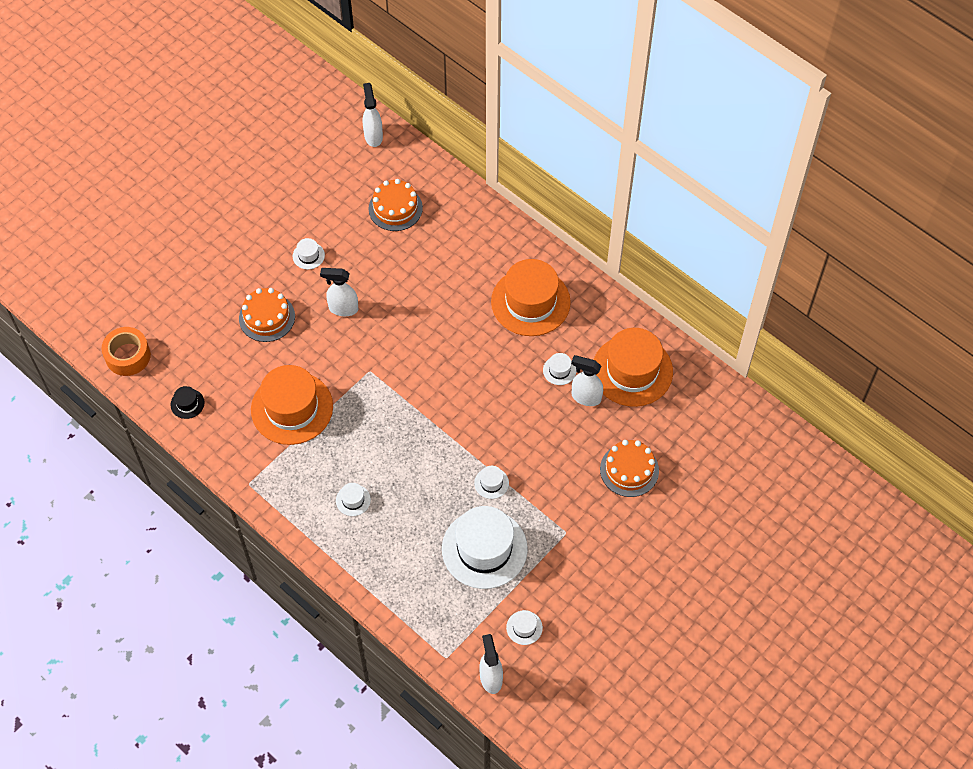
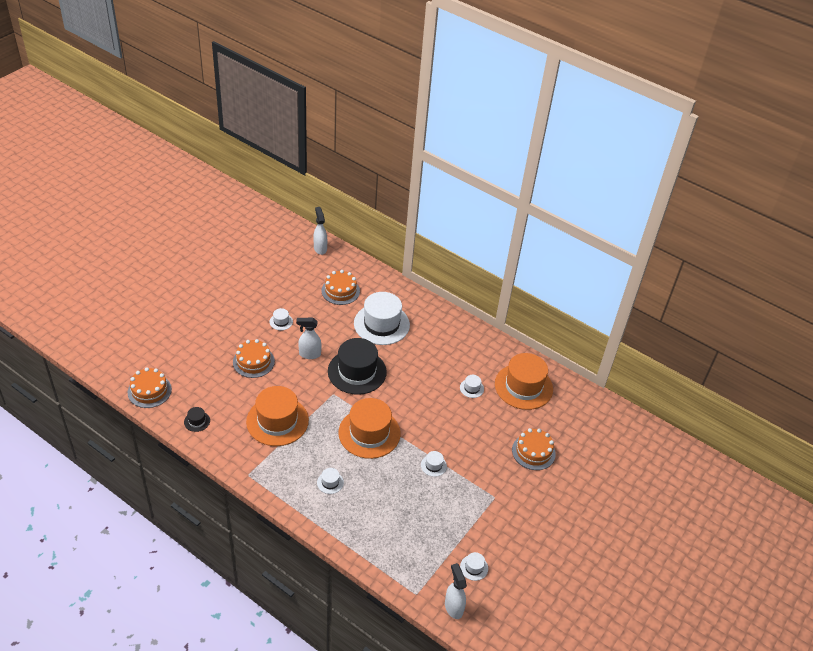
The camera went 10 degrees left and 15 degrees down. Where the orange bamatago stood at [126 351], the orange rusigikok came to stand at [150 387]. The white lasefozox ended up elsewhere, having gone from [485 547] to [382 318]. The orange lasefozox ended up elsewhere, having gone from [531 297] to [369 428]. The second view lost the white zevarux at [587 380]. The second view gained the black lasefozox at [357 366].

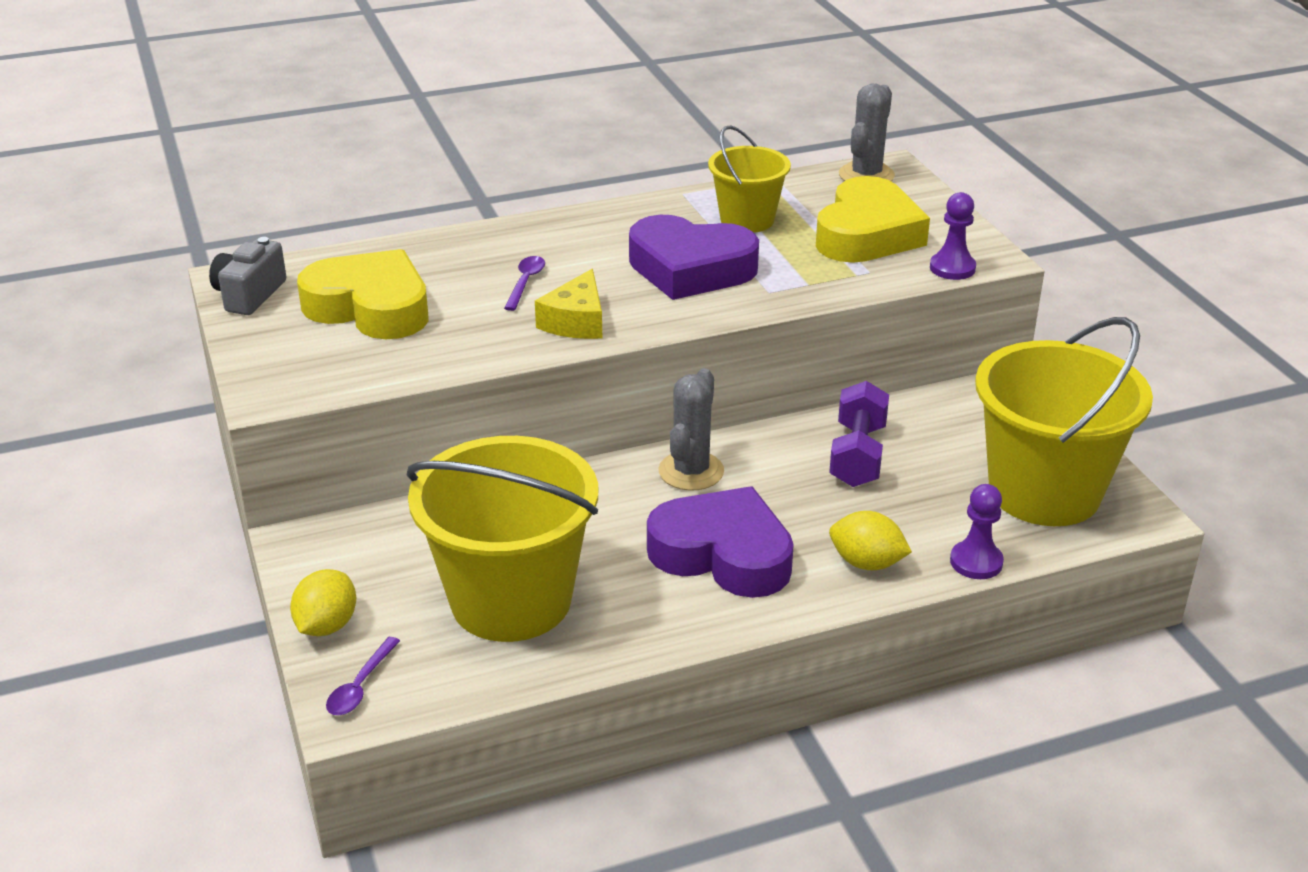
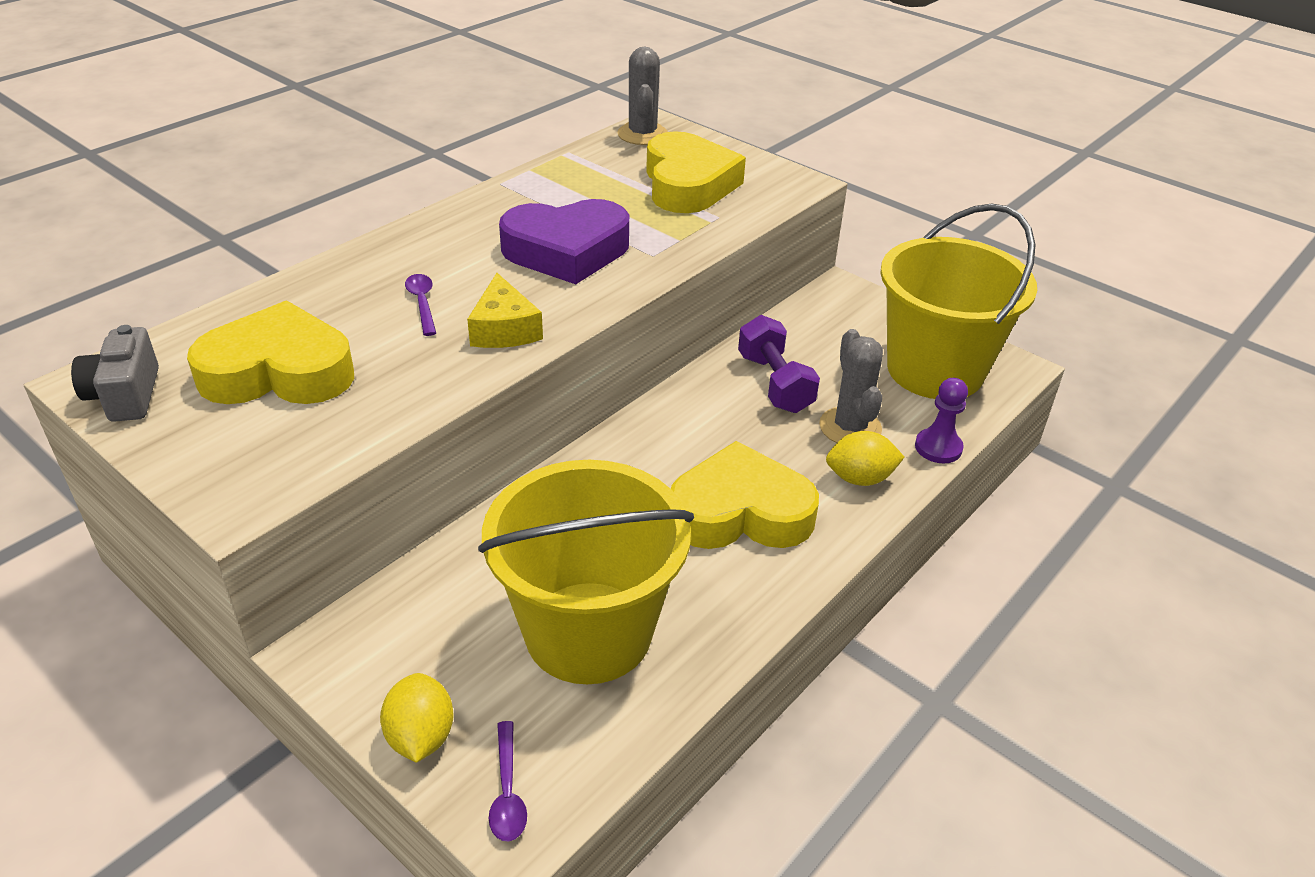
The camera went 30 degrees left and 5 degrees up. What was the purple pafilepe at [720 542] turned into the yellow pafilepe at [745 495]. The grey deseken ended up elsewhere, having gone from [691 429] to [851 386]. The second view lost the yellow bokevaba at [749 178]. The second view lost the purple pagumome at [953 236].

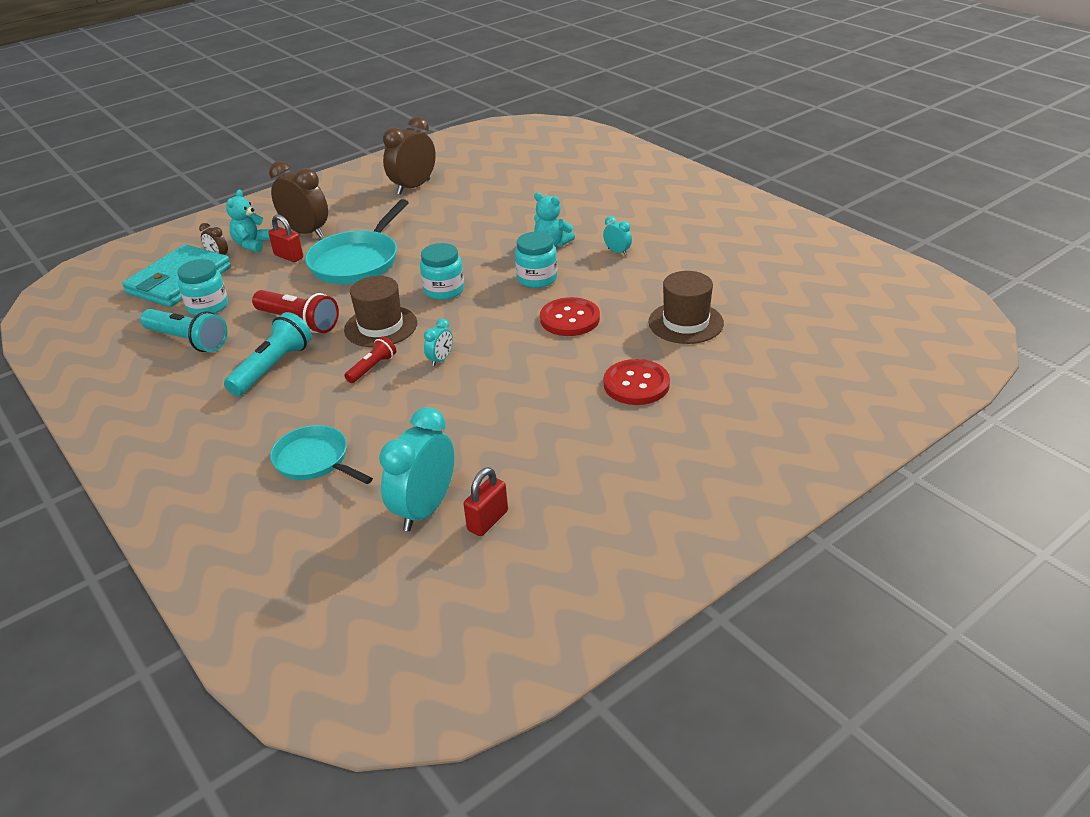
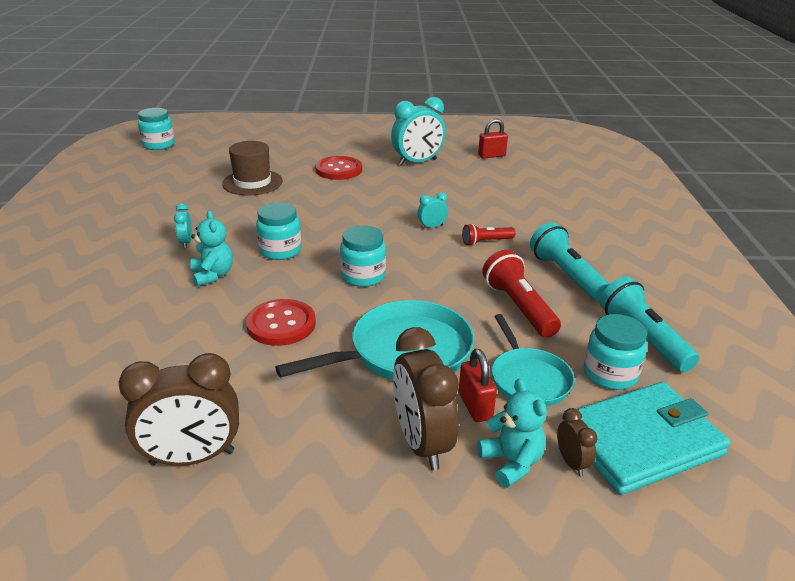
The camera went 145 degrees left and 5 degrees down. The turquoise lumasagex at [268 354] ended up facing another way, 90 degrees clockwise from before. The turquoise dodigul at [248 221] ended up facing another way, 75 degrees counterclockwise from before. The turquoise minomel ended up elsewhere, having gone from [321 454] to [533 360]. The second view lost the brown lasefozox at [380 311]. The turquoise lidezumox ended up elsewhere, having gone from [416 469] to [418 131]. The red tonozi ended up elsewhere, having gone from [570 316] to [281 322]. The second view gained the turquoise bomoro at [156 129].

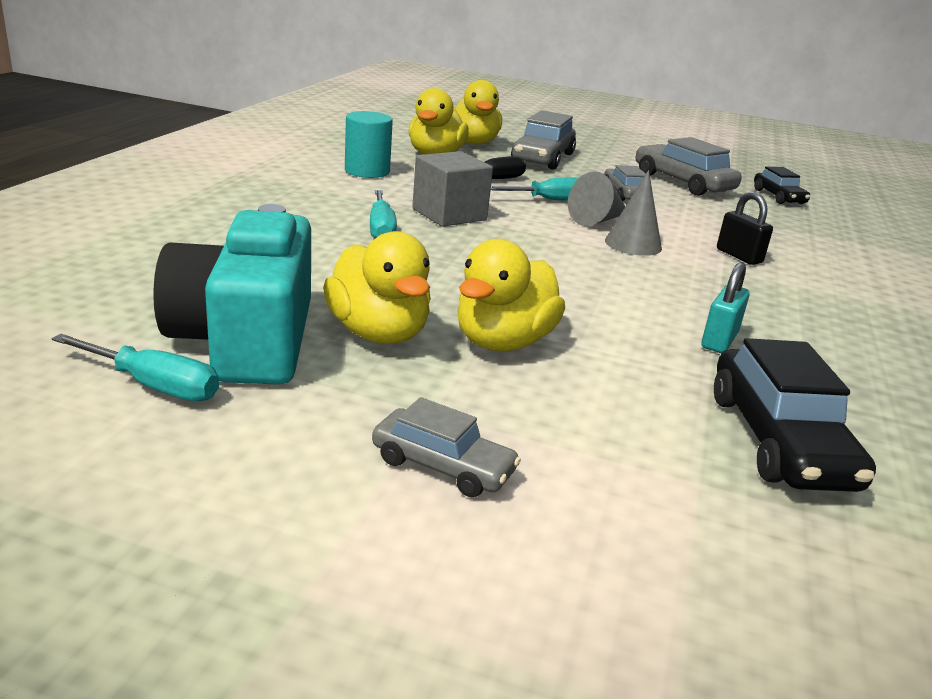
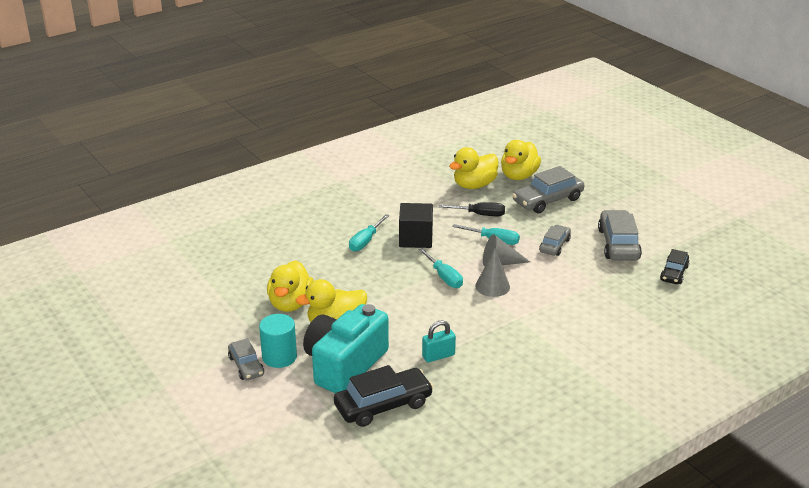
The camera went 40 degrees right and 5 degrees up. The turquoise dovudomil ended up elsewhere, having gone from [135 367] to [440 268]. The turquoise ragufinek ended up elsewhere, having gone from [232 294] to [346 348]. The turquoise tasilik ended up elsewhere, having gone from [369 144] to [278 341]. What was the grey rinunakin at [452 189] turned into the black rinunakin at [416 225]. The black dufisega at [795 415] ended up facing another way, 150 degrees counterclockwise from before. The second view lost the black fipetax at [745 228].

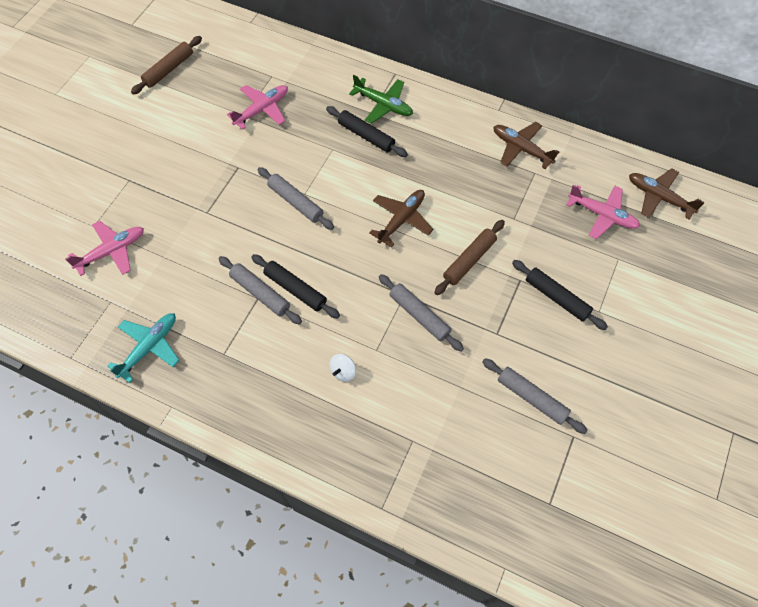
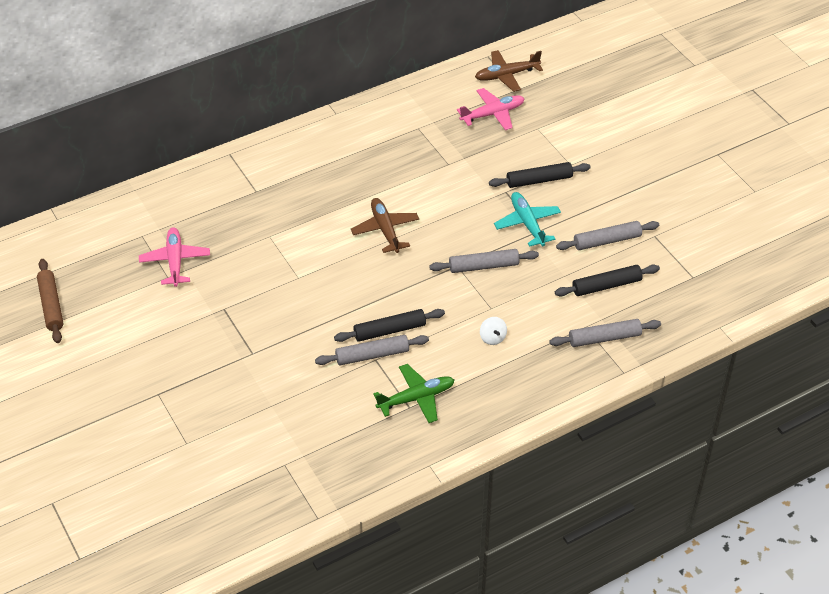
The camera went 55 degrees left and 15 degrees down. The second view lost the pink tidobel at [104 248]. The turquoise tidobel ended up elsewhere, having gone from [143 348] to [527 219]. The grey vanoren ended up elsewhere, having gone from [296 198] to [605 333]. The black vanoren ended up elsewhere, having gone from [367 131] to [607 280]. The green tidobel ended up elsewhere, having gone from [381 99] to [413 393]. The second view lost the brown vanoren at [469 257]. The second view lost the brown tidobel at [526 145].

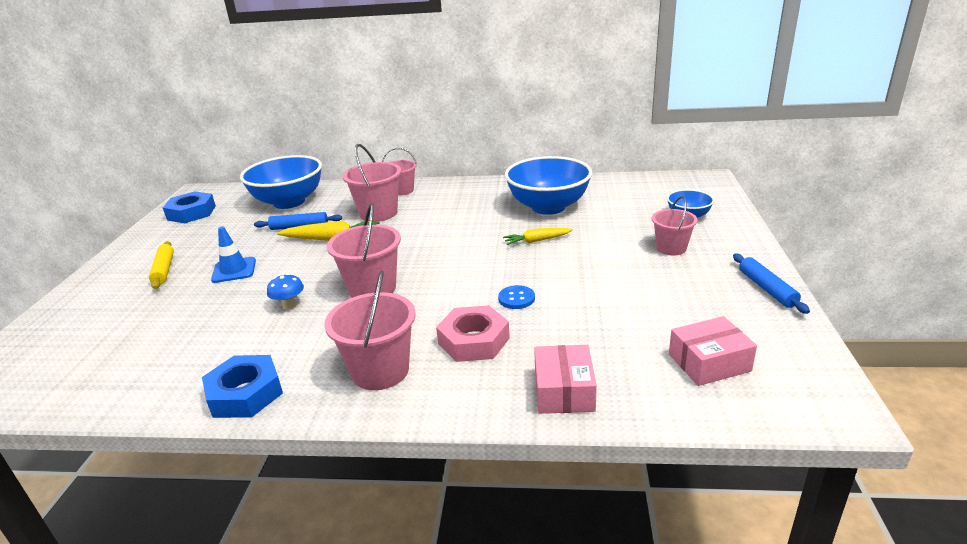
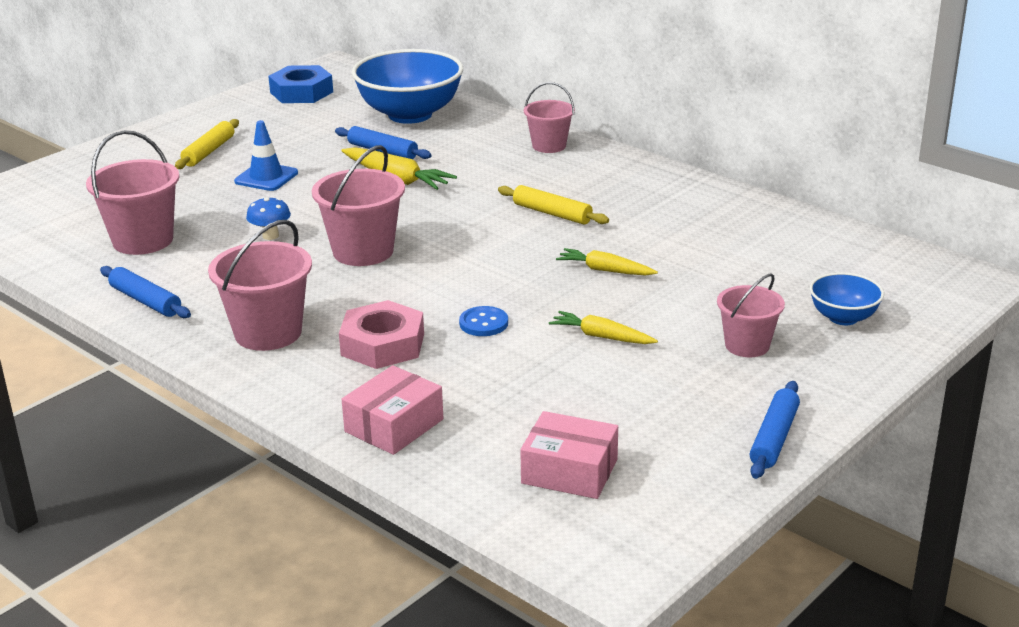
The camera went 35 degrees right and 0 degrees up. Where the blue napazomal stood at [242 386], the blue vanoren came to stand at [145 292]. The pink bokevaba ended up elsewhere, having gone from [371 183] to [133 192]. The second view lost the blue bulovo at [548 185]. The second view gained the yellow vanoren at [553 205]. The second view gained the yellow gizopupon at [603 327].

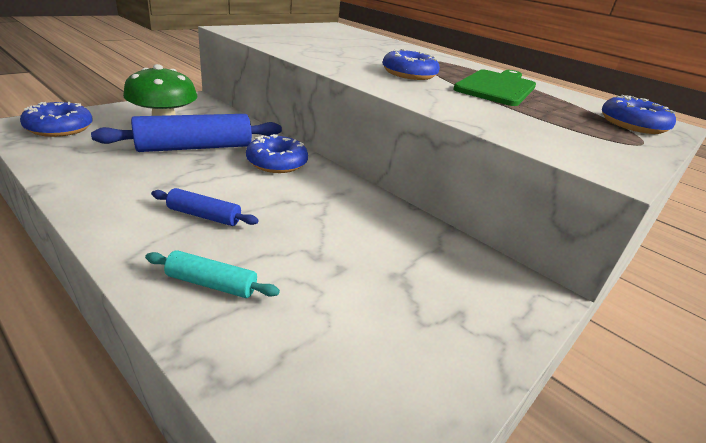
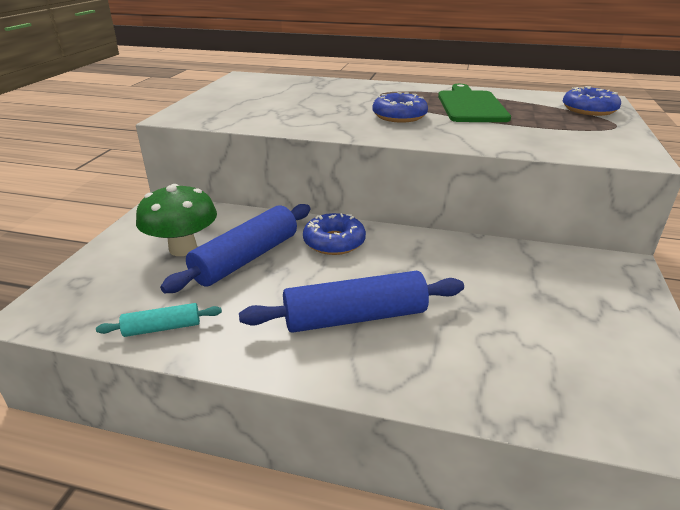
The camera went 25 degrees left and 0 degrees up. The second view lost the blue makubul at [56 119]. The turquoise vanoren ended up elsewhere, having gone from [212 274] to [159 320]. The size of the blue vanoren at [204 207] changed by a factor of 1.95.

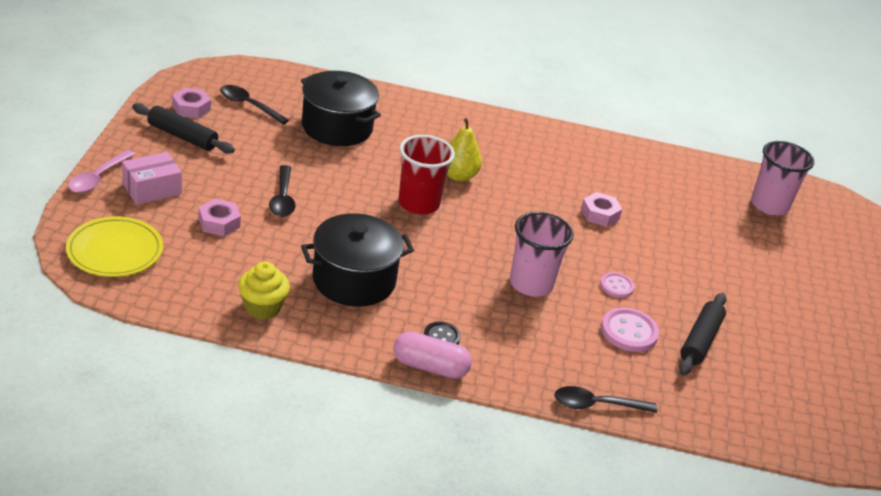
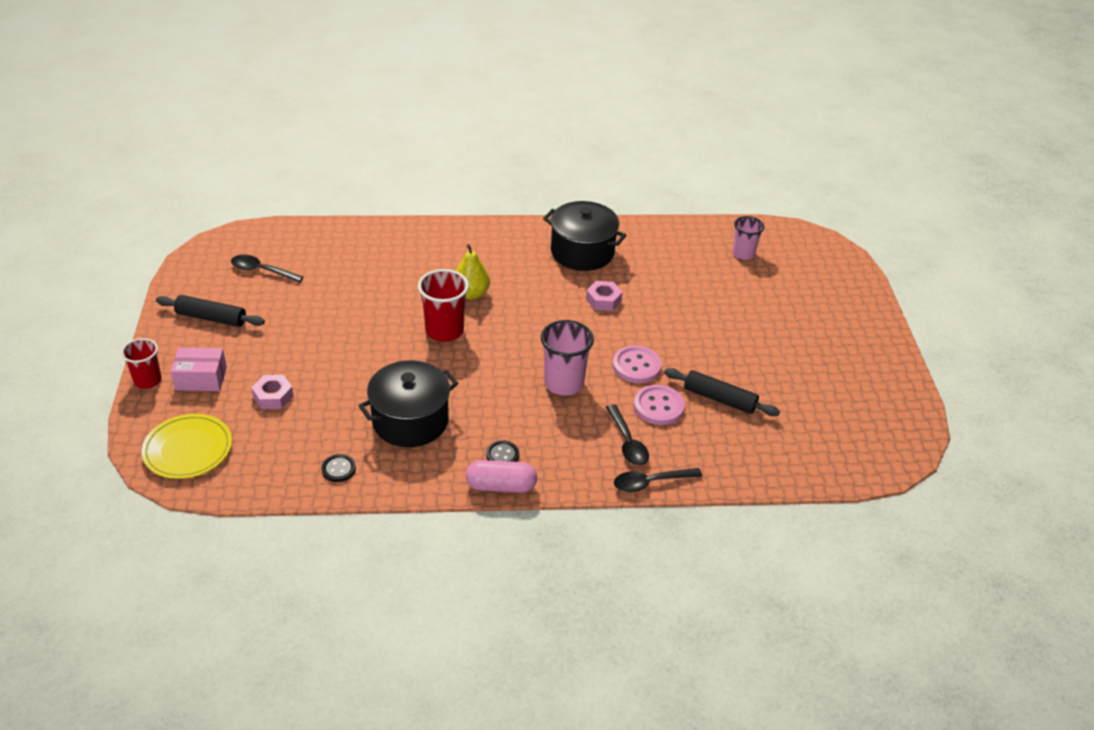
The camera went 10 degrees left and 5 degrees up. Where the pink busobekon stood at [101 171], the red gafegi came to stand at [141 363]. The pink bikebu at [152 178] ended up facing another way, 45 degrees clockwise from before. The second view lost the pink napazomal at [191 103]. Where the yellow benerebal stood at [264 290], the black tonozi came to stand at [338 468]. The black busobekon ended up elsewhere, having gone from [282 191] to [627 435]. The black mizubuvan ended up elsewhere, having gone from [341 108] to [584 236]. The size of the pink tonozi at [617 285] changed by a factor of 1.61. The black vanoren at [702 334] ended up facing another way, 75 degrees counterclockwise from before. The size of the pink gafegi at [782 178] changed by a factor of 0.66.

